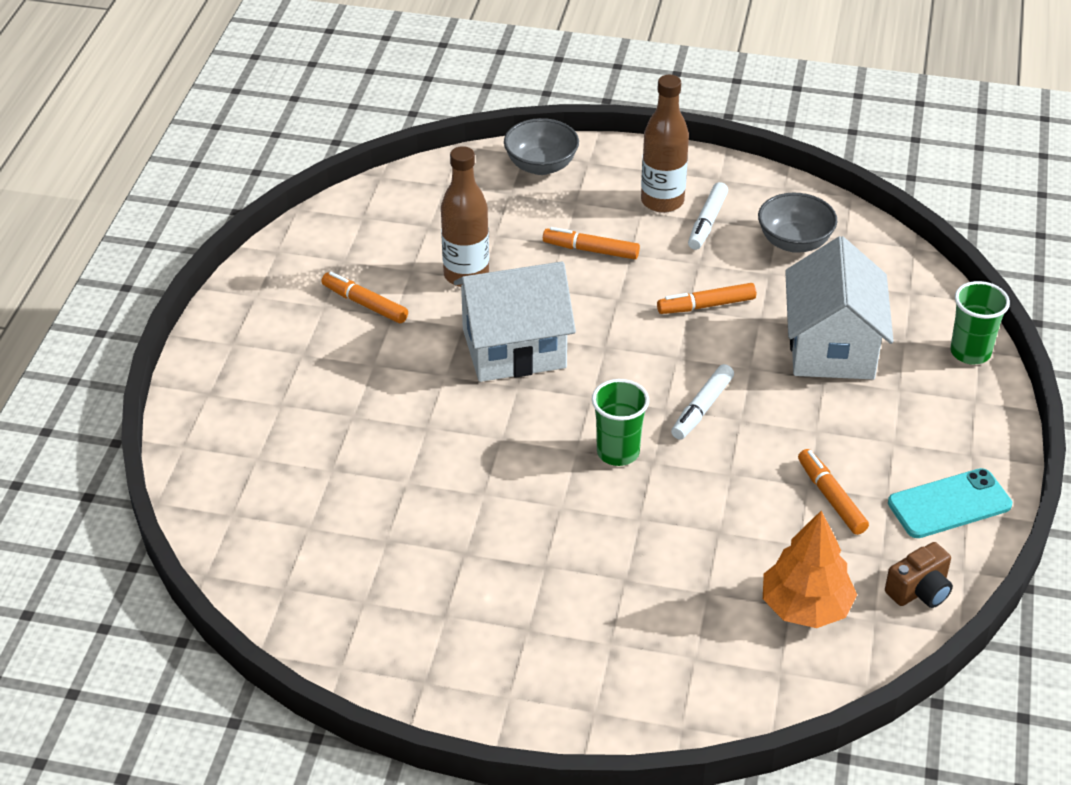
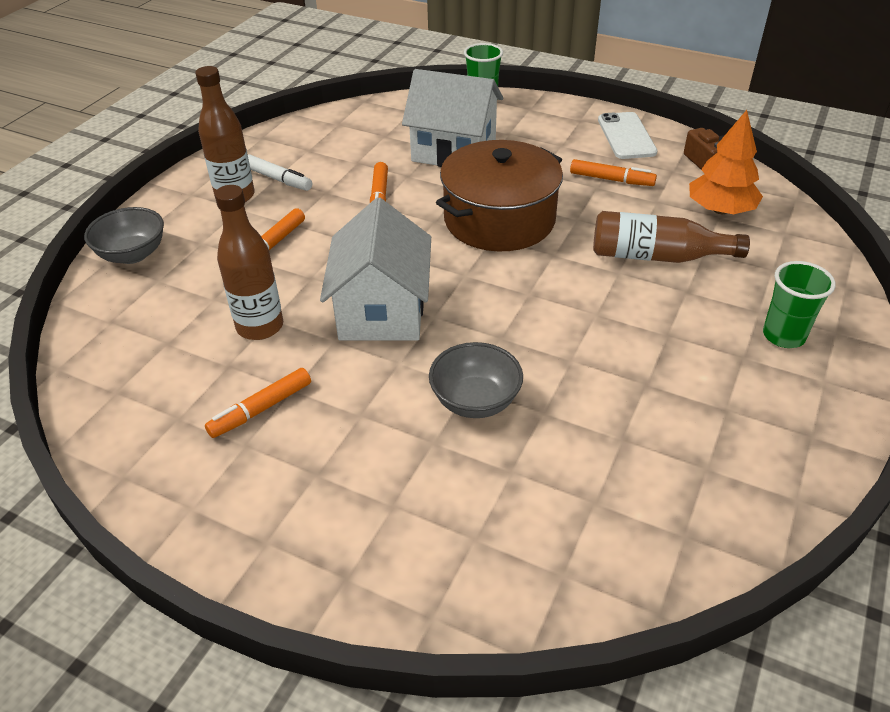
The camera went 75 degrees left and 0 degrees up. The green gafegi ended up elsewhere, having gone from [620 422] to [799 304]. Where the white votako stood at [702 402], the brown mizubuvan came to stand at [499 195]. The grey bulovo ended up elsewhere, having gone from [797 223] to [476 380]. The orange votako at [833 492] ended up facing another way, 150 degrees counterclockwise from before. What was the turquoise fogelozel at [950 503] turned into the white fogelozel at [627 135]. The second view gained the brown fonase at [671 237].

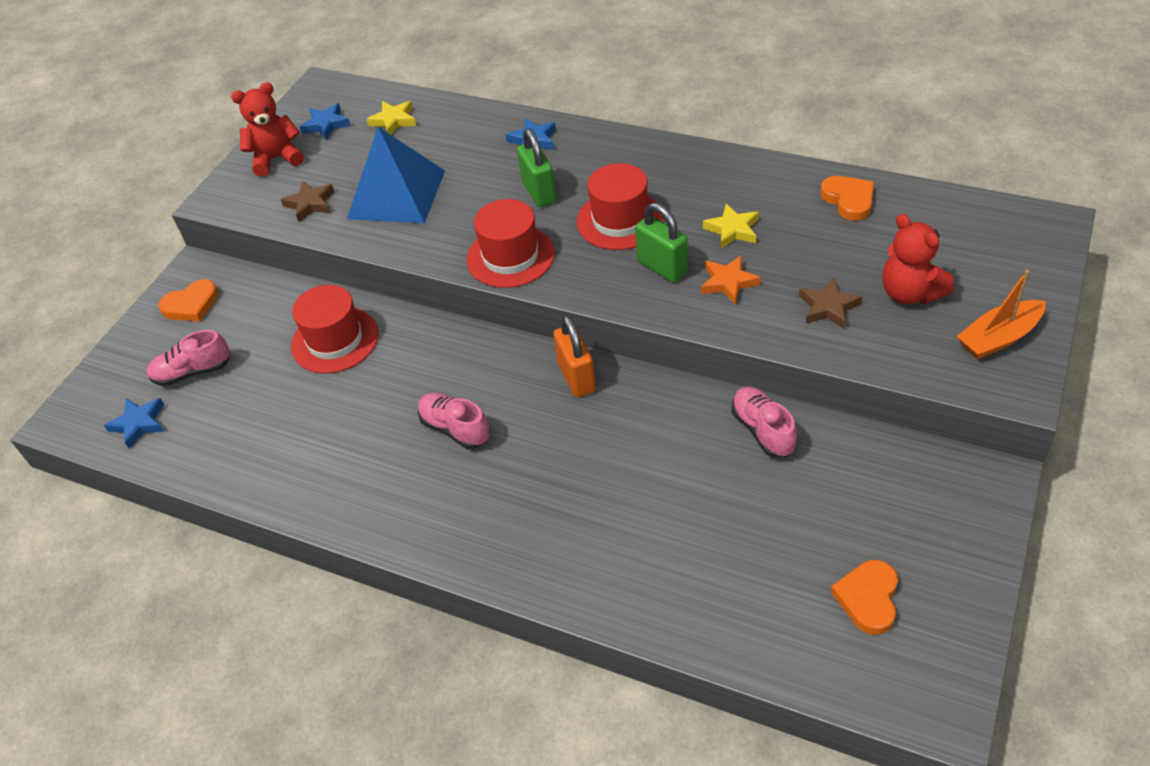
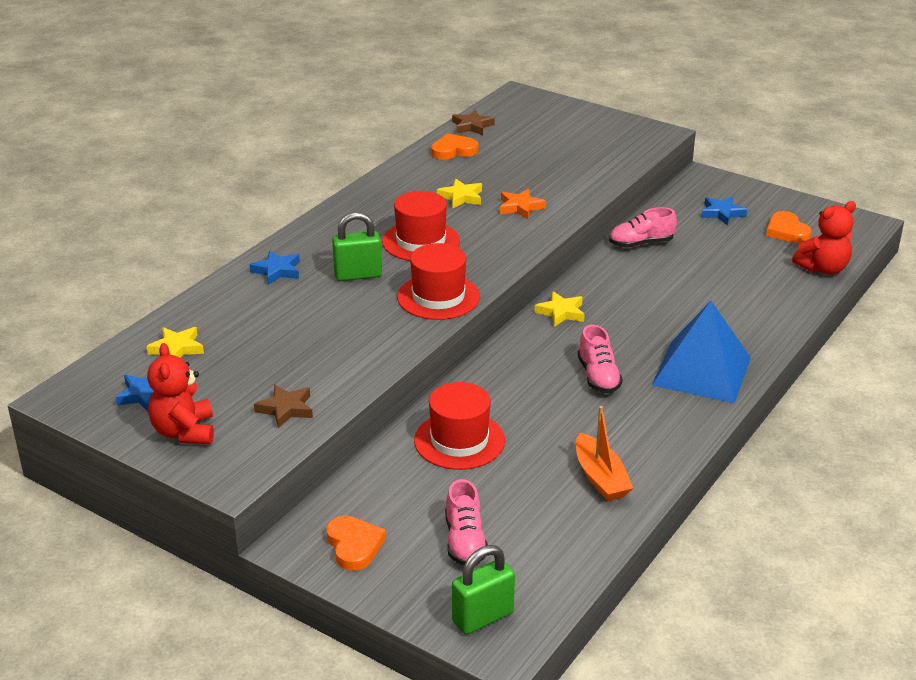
The camera went 85 degrees left and 15 degrees down. The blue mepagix ended up elsewhere, having gone from [134 423] to [724 211]. The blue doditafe ended up elsewhere, having gone from [396 175] to [701 352]. The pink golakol at [454 421] ended up facing another way, 60 degrees counterclockwise from before. Where the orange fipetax stood at [574 356], the yellow mepagix came to stand at [560 309]. The green fipetax ended up elsewhere, having gone from [661 243] to [483 589]. The brown mepagix ended up elsewhere, having gone from [830 303] to [473 122]. The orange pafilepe at [864 597] ended up facing another way, 45 degrees clockwise from before. The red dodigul ended up elsewhere, having gone from [917 259] to [824 238]. The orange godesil ended up elsewhere, having gone from [1001 315] to [604 453].

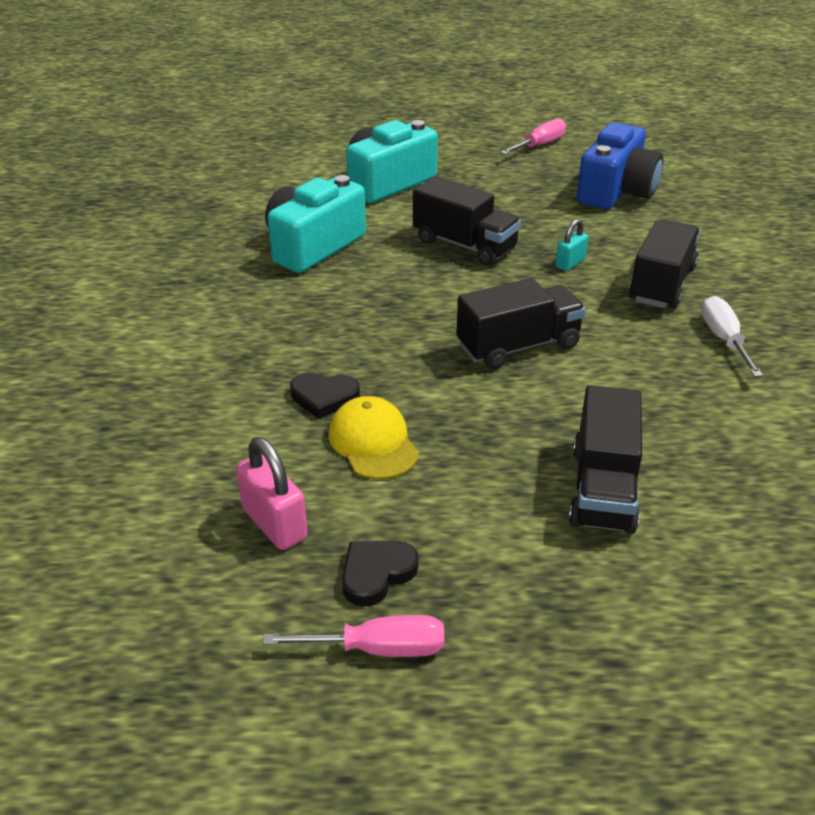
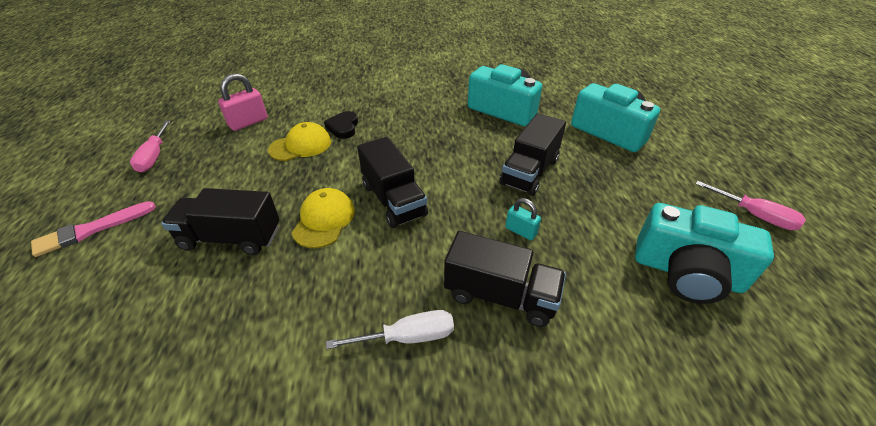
The camera went 85 degrees right and 5 degrees up. The second view lost the black pafilepe at [380 574]. What was the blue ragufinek at [620 166] turned into the turquoise ragufinek at [704 253]. The second view gained the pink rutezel at [93 229]. The second view gained the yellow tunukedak at [323 218].

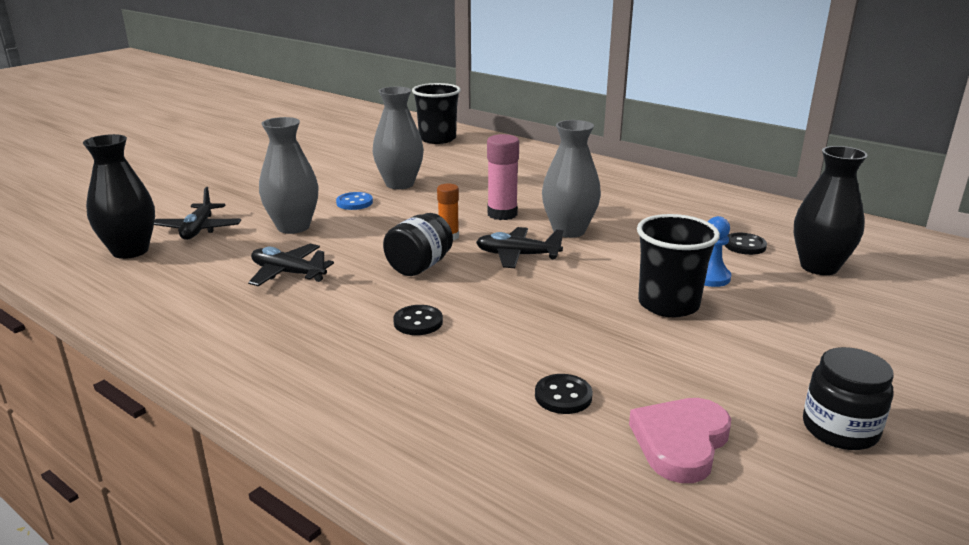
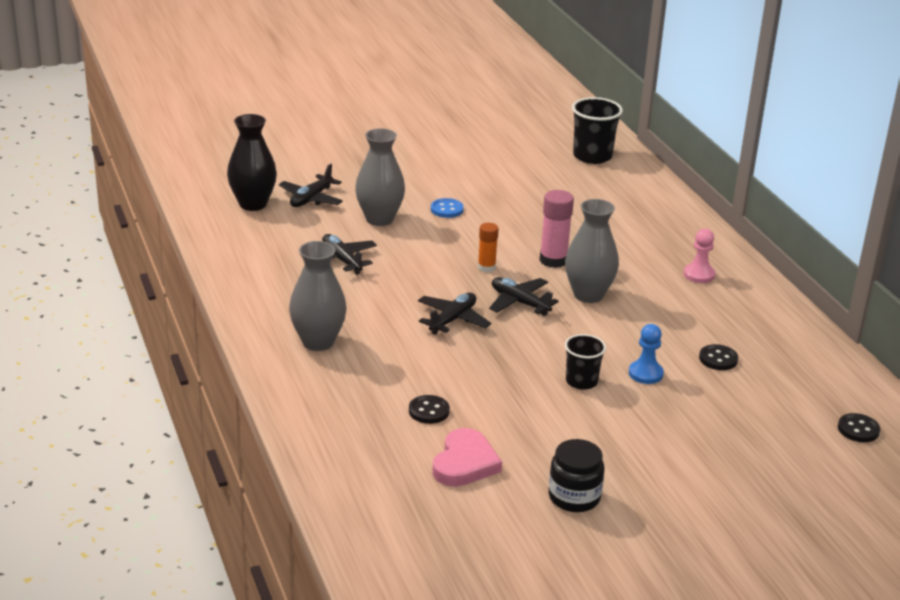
The camera went 30 degrees right and 5 degrees up. The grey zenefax ended up elsewhere, having gone from [398 138] to [318 296]. The second view lost the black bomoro at [418 244]. The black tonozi ended up elsewhere, having gone from [418 320] to [859 427]. The pink pafilepe at [680 440] ended up facing another way, 135 degrees clockwise from before. The size of the black gafegi at [678 265] changed by a factor of 0.64. The second view lost the black zenefax at [831 210]. The second view gained the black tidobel at [454 313]. The second view gained the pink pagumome at [699 256].

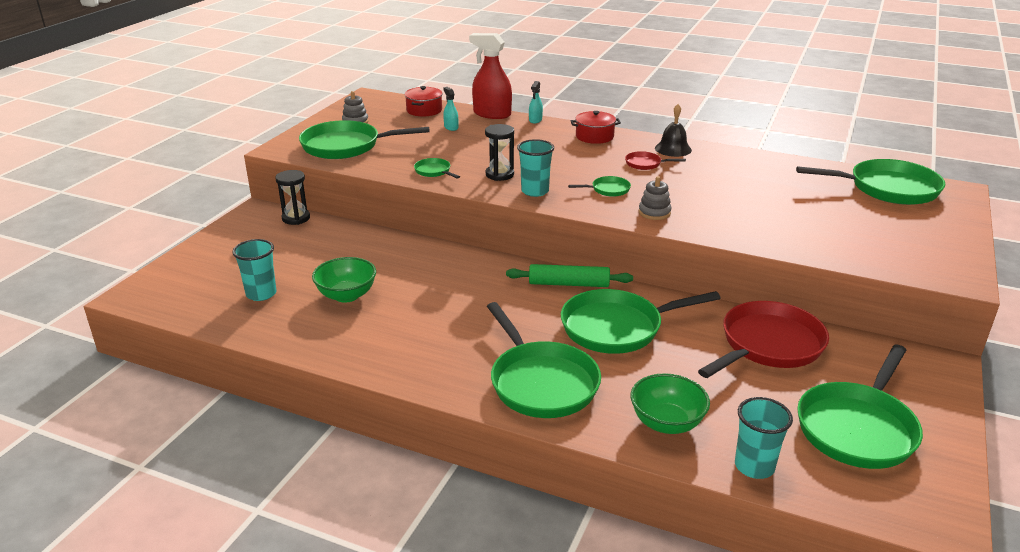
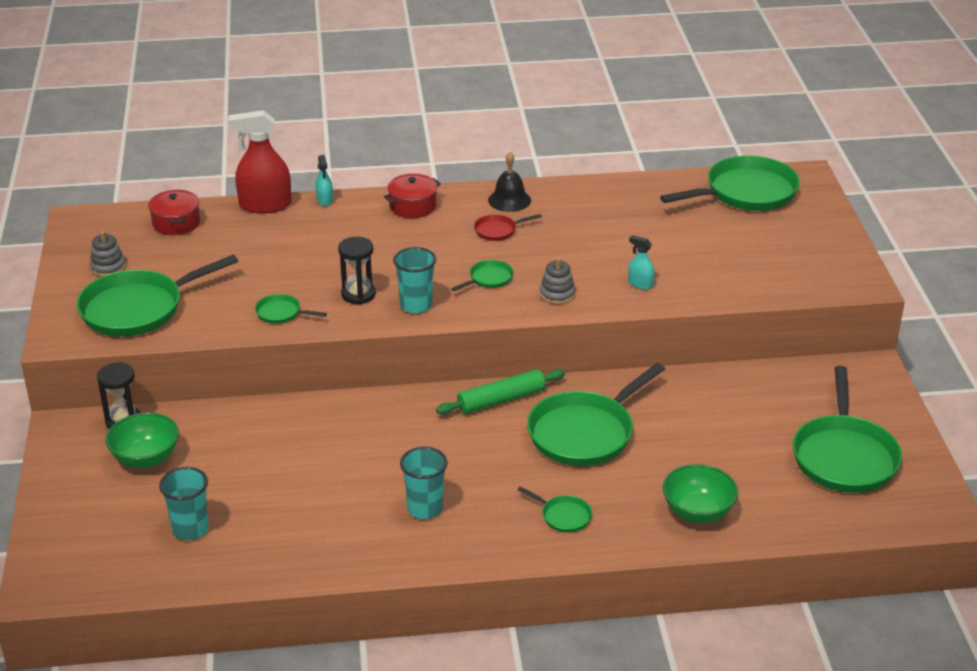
The camera went 30 degrees left and 5 degrees up. The green bulovo ended up elsewhere, having gone from [344 280] to [142 440]. The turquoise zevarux ended up elsewhere, having gone from [450 109] to [641 262]. The size of the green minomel at [544 360] changed by a factor of 0.44. The second view lost the red minomel at [763 339]. The turquoise gafegi ended up elsewhere, having gone from [764 438] to [424 482].

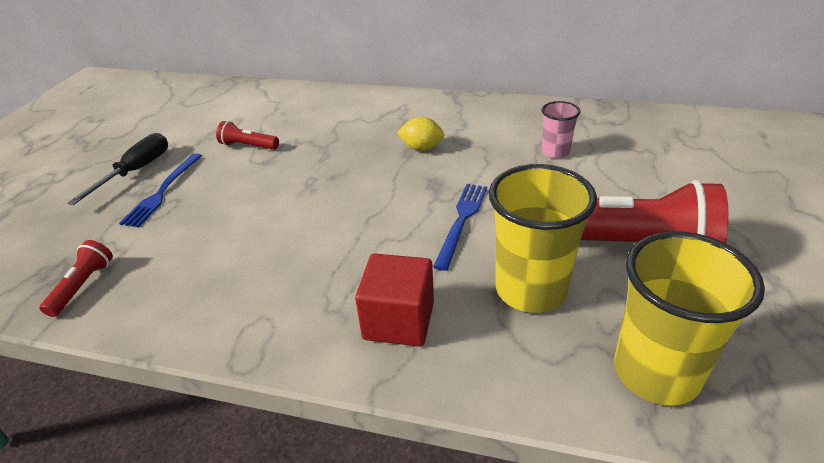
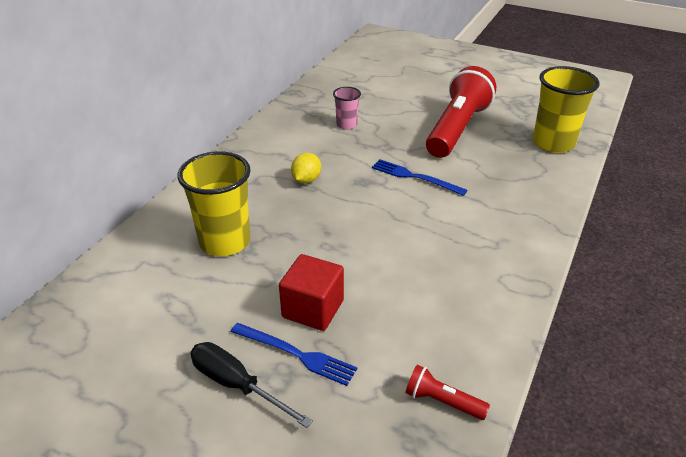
The camera went 80 degrees left and 0 degrees up. The second view lost the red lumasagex at [247 135]. The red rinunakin ended up elsewhere, having gone from [394 300] to [311 292]. The yellow gafegi ended up elsewhere, having gone from [543 238] to [214 203].

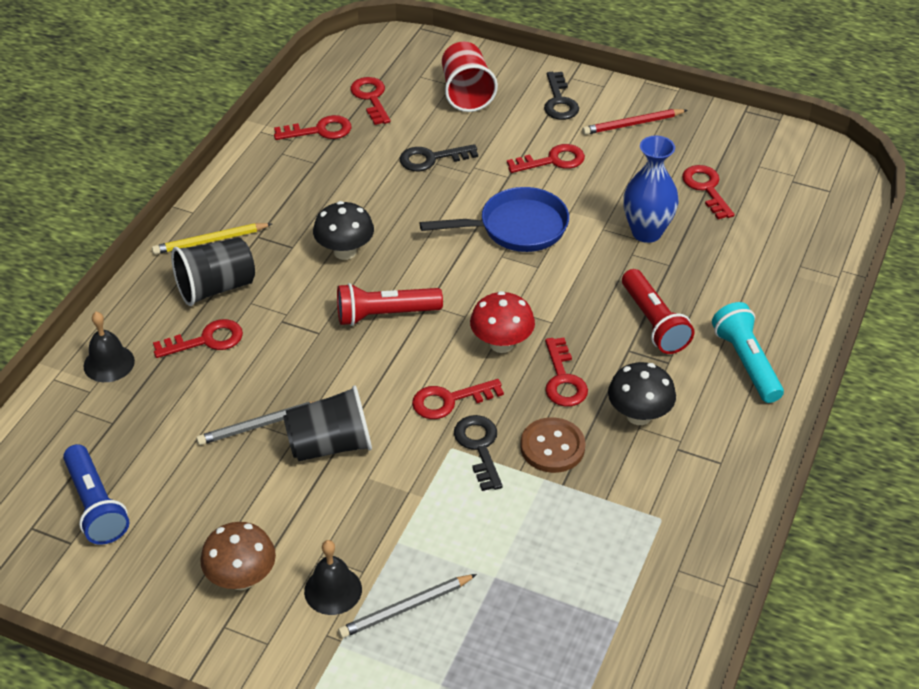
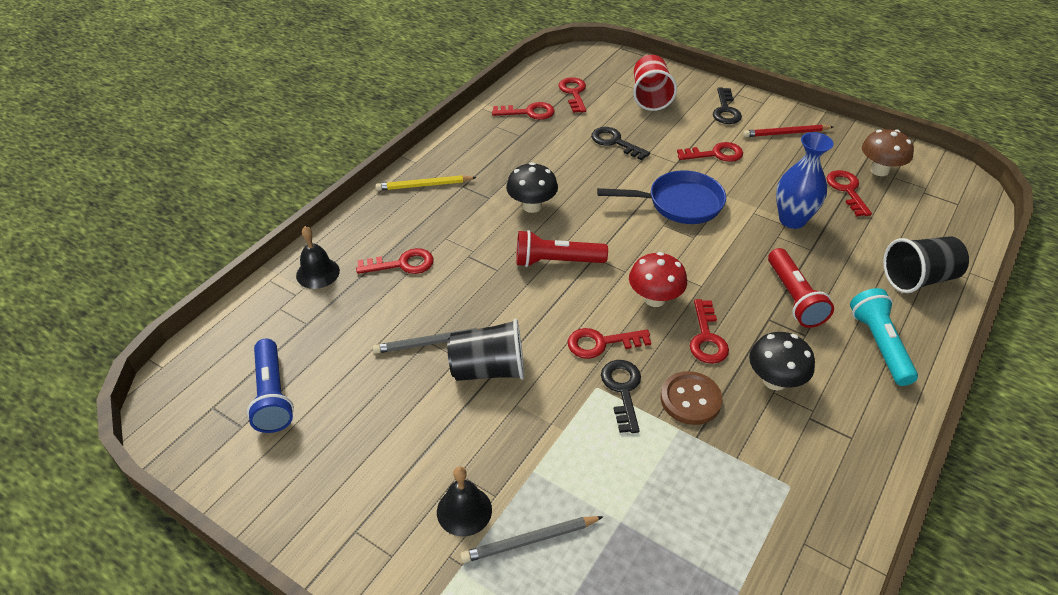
The camera went 10 degrees right and 0 degrees up. The black gafegi ended up elsewhere, having gone from [213 272] to [926 265]. The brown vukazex ended up elsewhere, having gone from [238 556] to [888 152]. The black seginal at [438 157] ended up facing another way, 45 degrees clockwise from before.

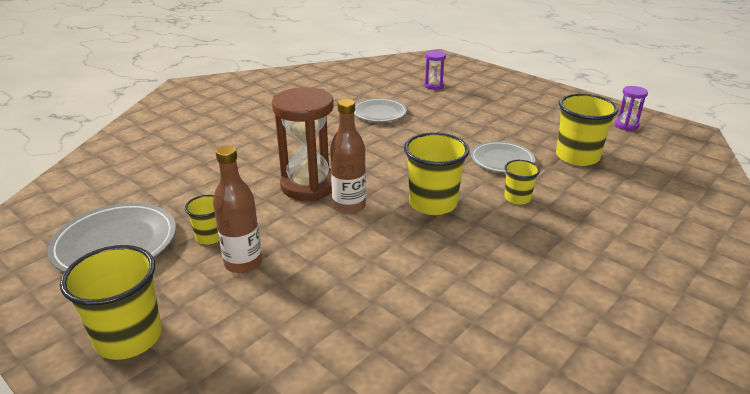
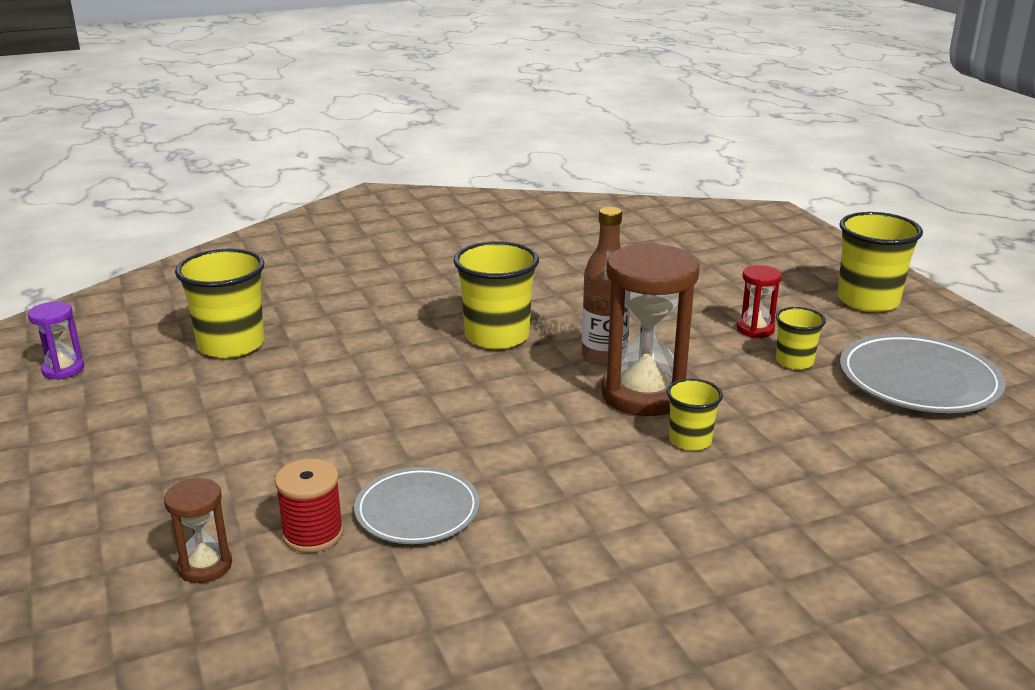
The camera went 155 degrees left and 5 degrees down. Where the brown fonase stood at [237 209], the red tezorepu came to stand at [759 301]. What was the purple tezorepu at [435 70] turned into the brown tezorepu at [198 530]. The second view lost the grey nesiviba at [503 157]. The yellow gafegi ended up elsewhere, having gone from [522 182] to [695 414]. The second view gained the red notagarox at [309 505].

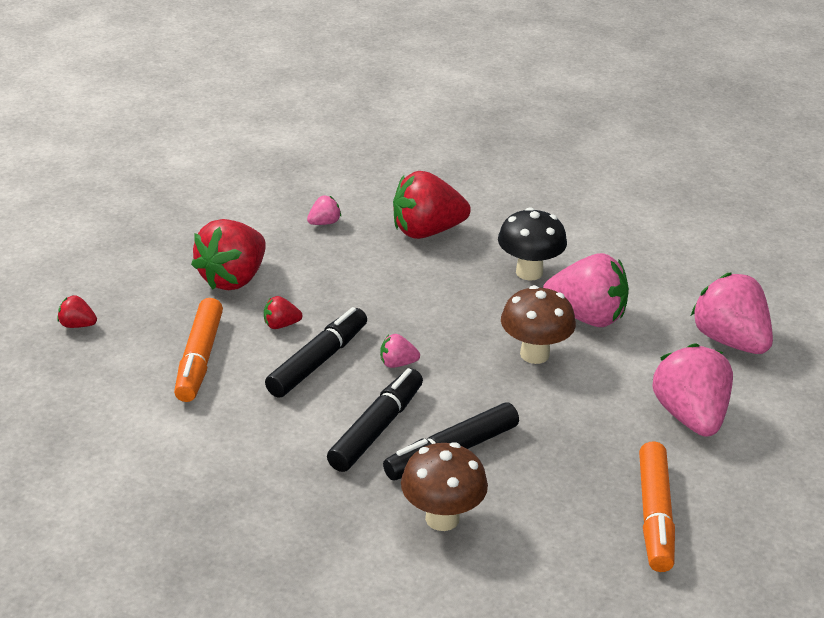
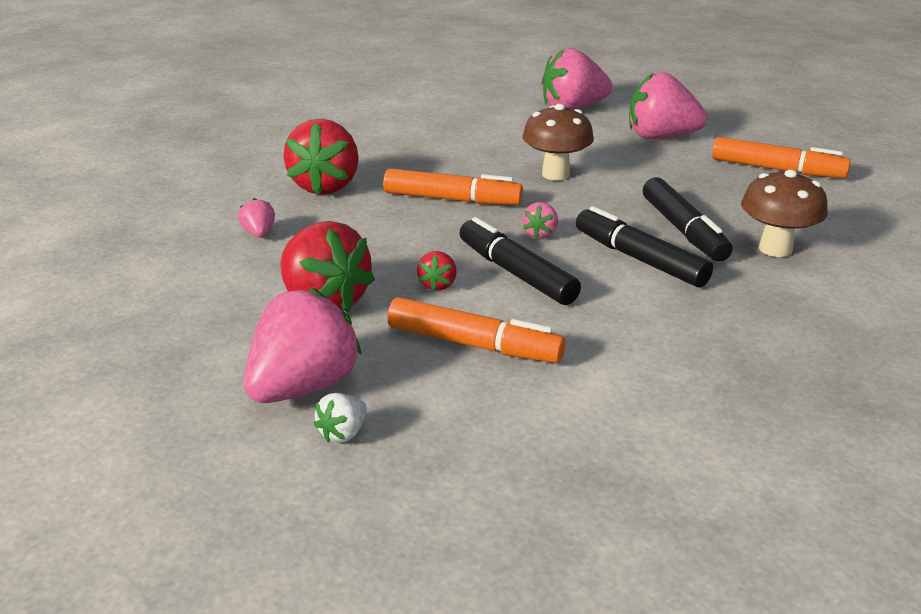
The camera went 70 degrees left and 5 degrees down. What was the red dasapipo at [77 311] turned into the white dasapipo at [340 418]. The second view lost the black vukazex at [532 244]. The pink dasapipo ended up elsewhere, having gone from [586 290] to [303 345]. The second view gained the orange votako at [453 187].

